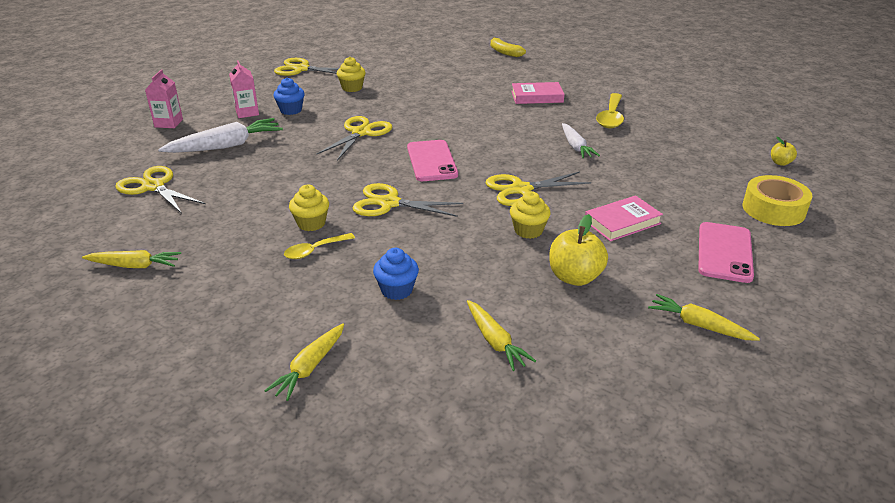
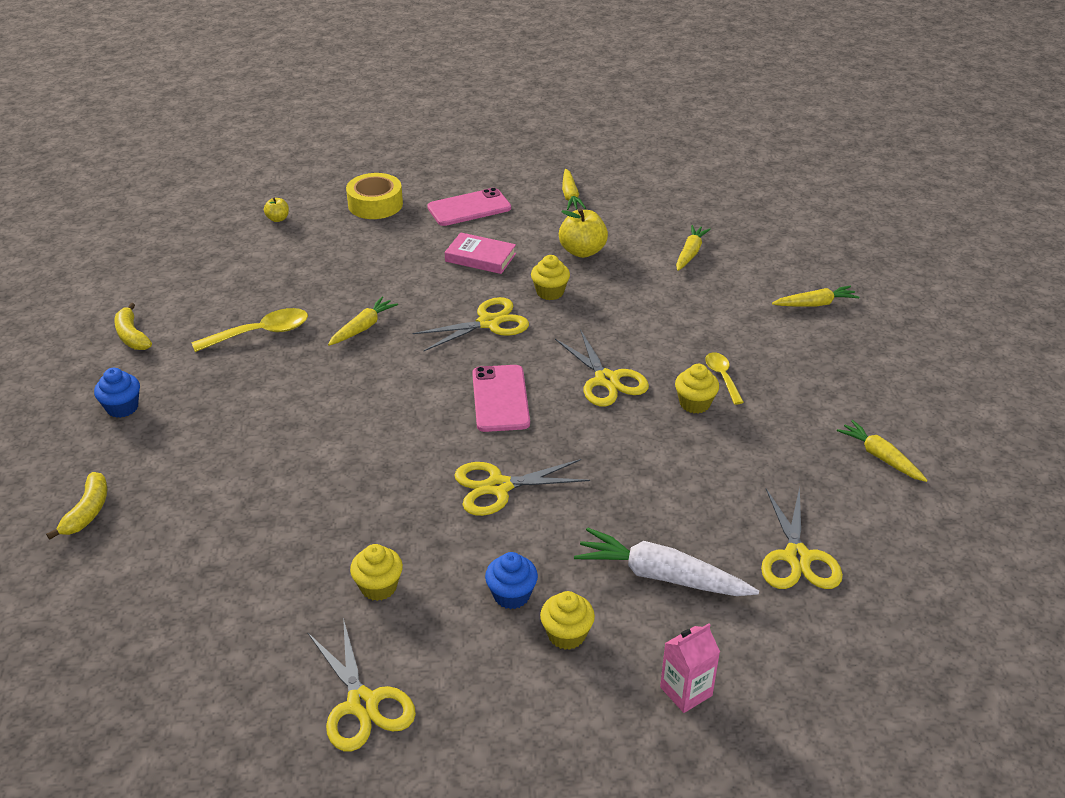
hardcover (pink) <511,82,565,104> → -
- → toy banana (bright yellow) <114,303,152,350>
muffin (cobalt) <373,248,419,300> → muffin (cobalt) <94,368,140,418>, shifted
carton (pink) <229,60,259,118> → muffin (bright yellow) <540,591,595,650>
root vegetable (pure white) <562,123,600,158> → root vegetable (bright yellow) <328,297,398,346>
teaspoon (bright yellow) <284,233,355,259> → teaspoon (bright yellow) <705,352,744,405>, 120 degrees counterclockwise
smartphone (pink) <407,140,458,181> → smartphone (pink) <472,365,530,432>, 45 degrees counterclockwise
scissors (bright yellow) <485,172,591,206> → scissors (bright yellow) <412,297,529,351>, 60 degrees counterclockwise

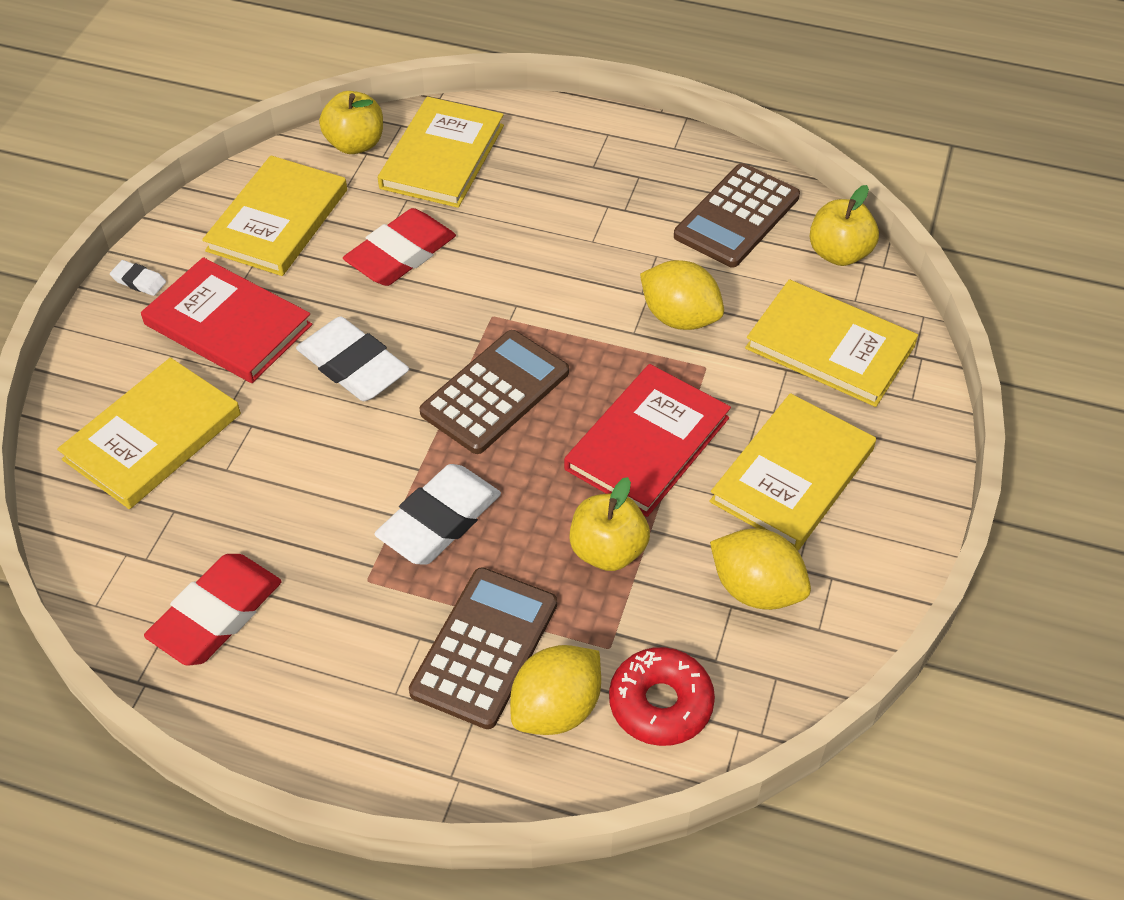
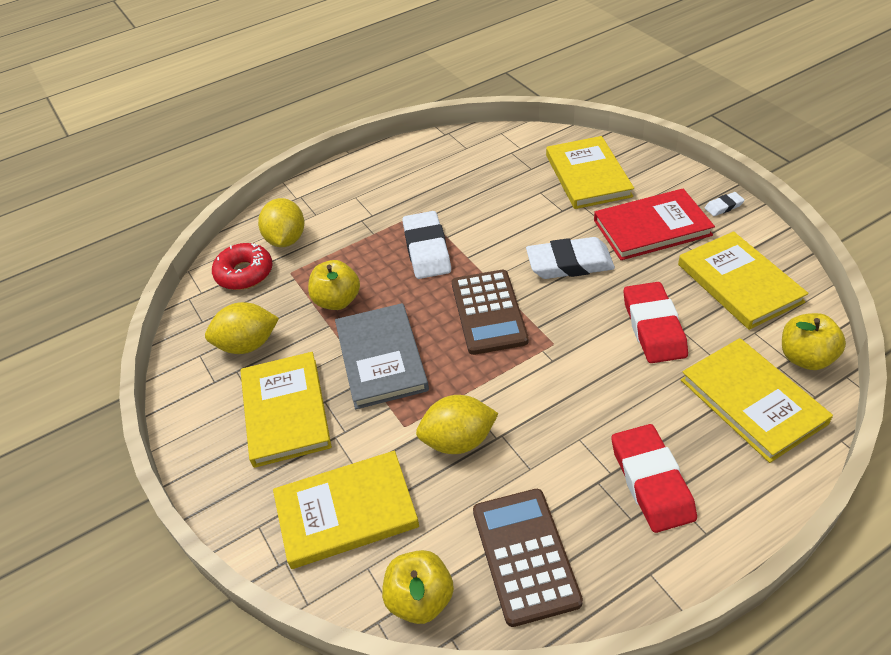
pocket calculator (brown) <409,567,557,729> → -
gum eraser (scarlet) <144,554,282,666> → gum eraser (scarlet) <611,424,697,533>, shifted
hardcover (scarlet) <564,364,731,517> → hardcover (grey) <335,303,429,409>

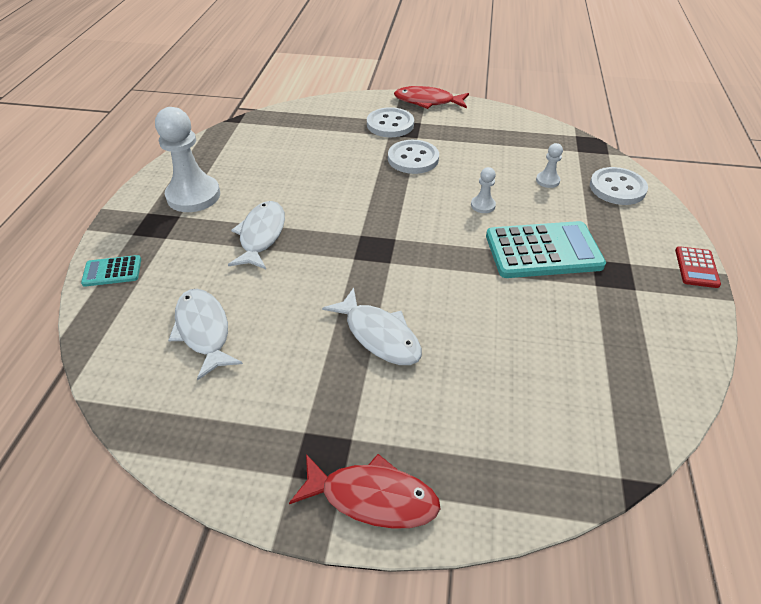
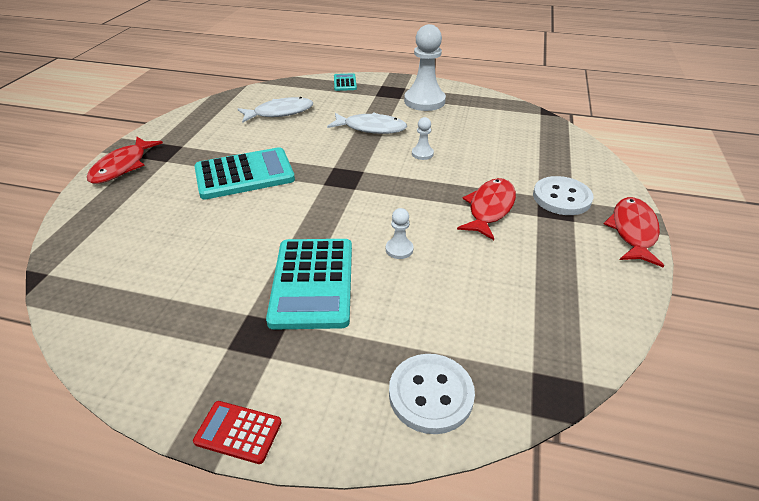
chess pawn (pure white) <536,143,563,188> → chess pawn (pure white) <412,117,434,160>, shifted
fish (pure white) <322,288,422,365> → pocket calculator (turquoise) <194,147,295,200>
sewing button (pure white) <388,140,439,174> → fish (scarlet) <457,178,516,240>

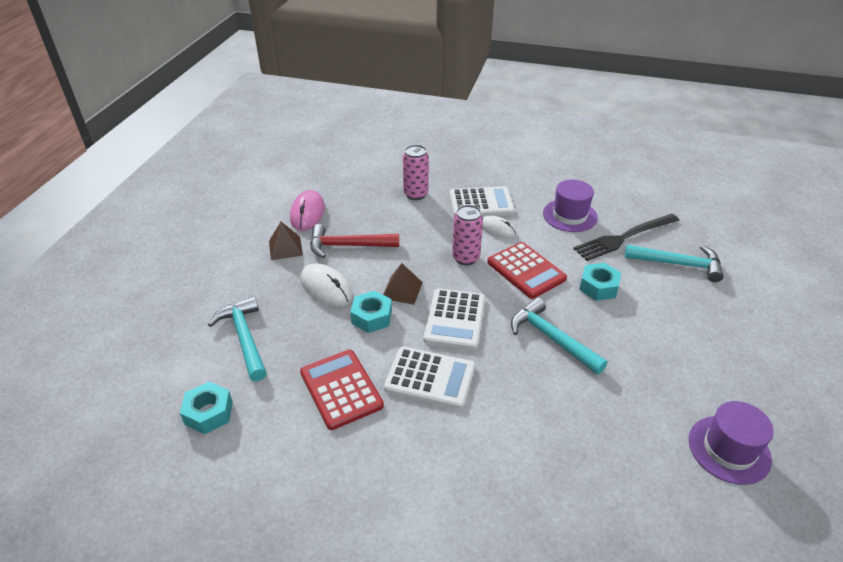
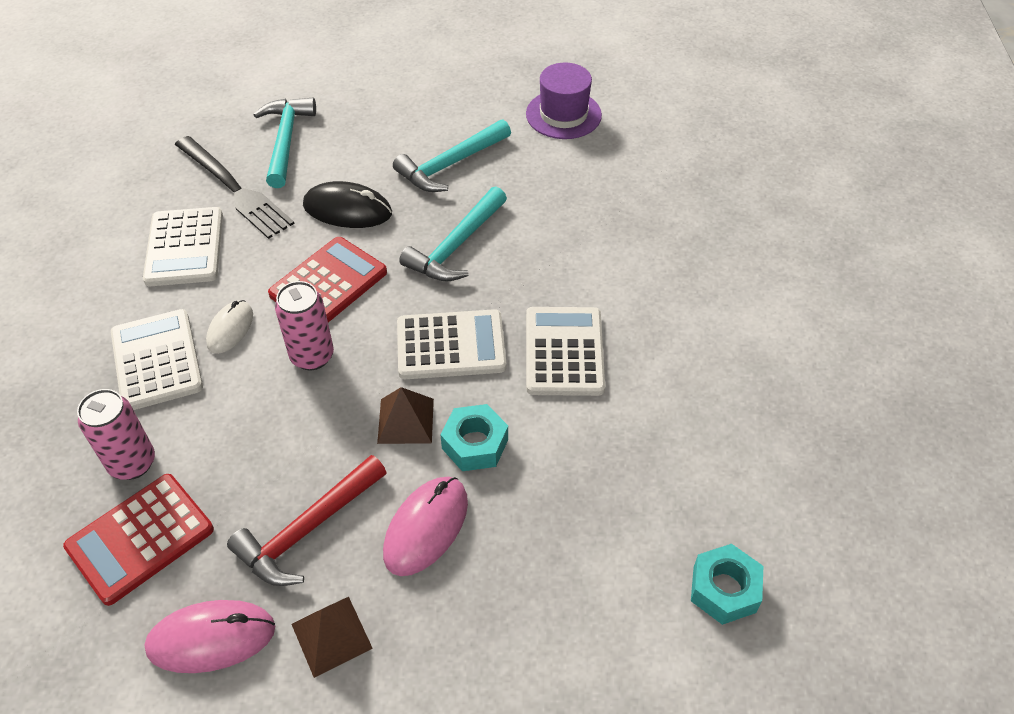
claw hammer (turquoise) <208,296,267,381> → claw hammer (turquoise) <393,119,511,192>, shifted
pocket calculator (scarlet) <300,350,384,430> → pocket calculator (scarlet) <63,474,214,606>, shifted
tall hat (royal purple) <543,180,598,232> → pocket calculator (pure white) <143,207,223,286>
nut (turquoise) <579,263,621,301> → PC mouse (jet-black) <303,181,392,228>
PC mouse (pure white) <301,263,353,307> → PC mouse (pink) <383,477,468,576>
claw hammer (scarlet) <310,224,399,258> → claw hammer (scarlet) <227,455,387,586>, 60 degrees clockwise

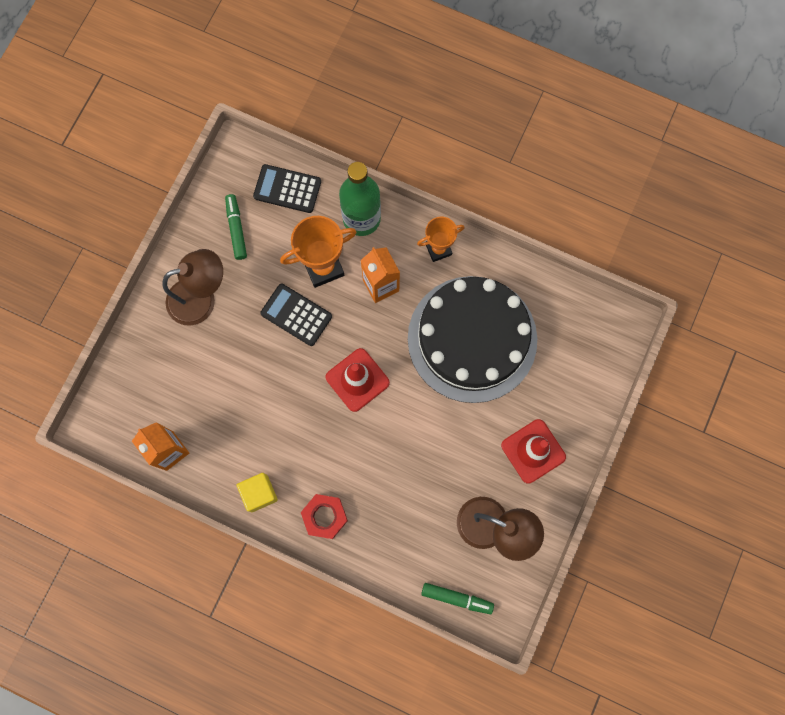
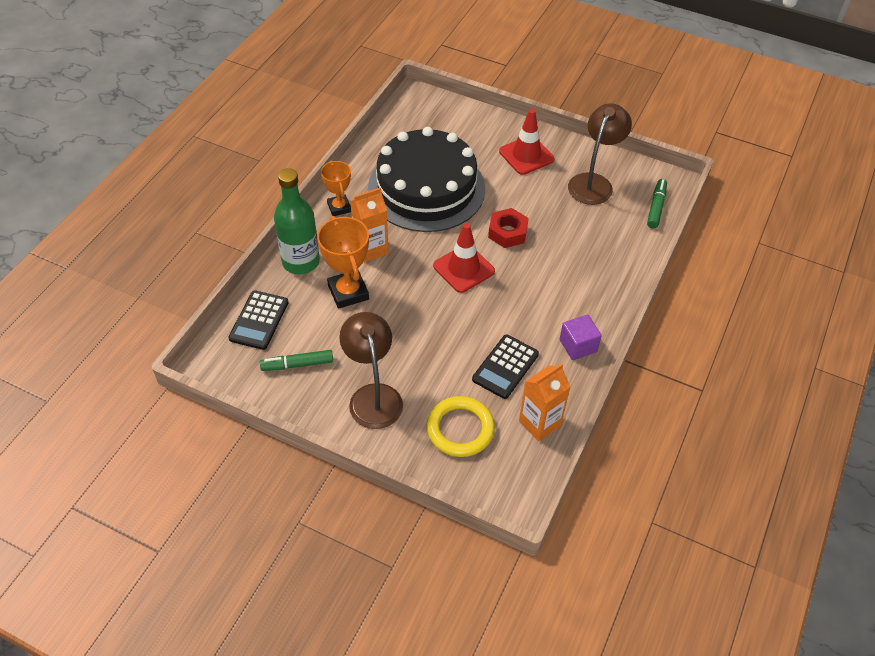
- → ring (bright yellow) <427,396,495,457>
pocket calculator (jet-black) <260,284,332,346> → pocket calculator (jet-black) <472,335,539,399>, shifted
nut (scarlet) <301,494,348,539> → nut (scarlet) <488,208,529,248>, shifted
cube (bright yellow) <237,473,278,512> → cube (royal purple) <560,315,602,360>

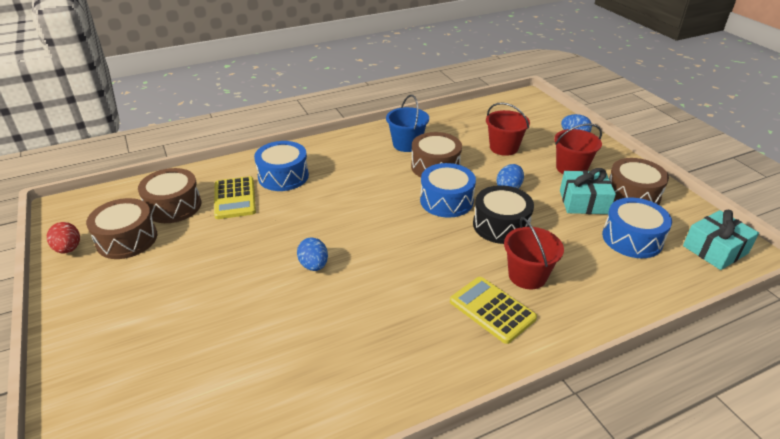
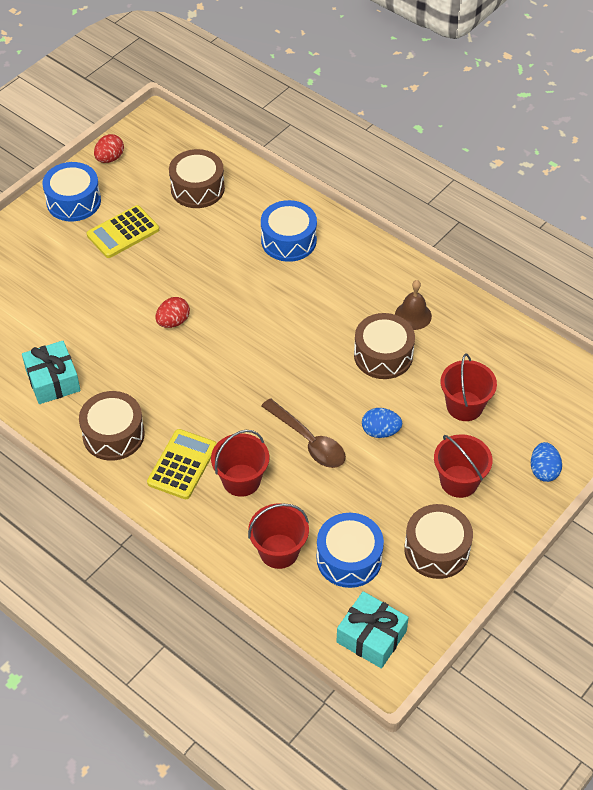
- → sand bucket (scarlet) <248,503,309,569>
drum (brown) <86,198,157,259> → drum (brown) <79,391,145,461>, shifted
pocket calculator (bright yellow) <214,176,256,219> → pocket calculator (bright yellow) <87,205,159,258>, shifted
drum (cobalt) <420,163,476,218> → drum (cobalt) <42,162,101,222>, shifted
present (turquoise) <560,168,616,214> → present (turquoise) <22,341,81,404>, shifted
sand bucket (cobalt) <386,95,429,152> → bell (brown) <395,280,432,330>
drum (jet-black) <473,185,534,244> → teaspoon (brown) <261,398,346,468>
egg (cobalt) <297,237,328,271> → egg (scarlet) <155,297,190,328>

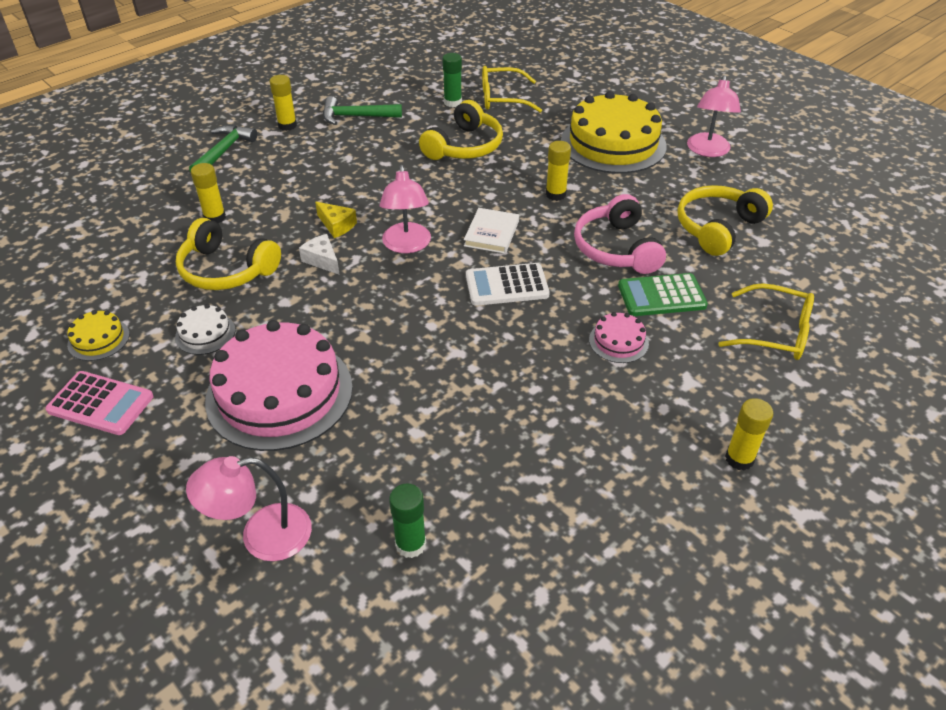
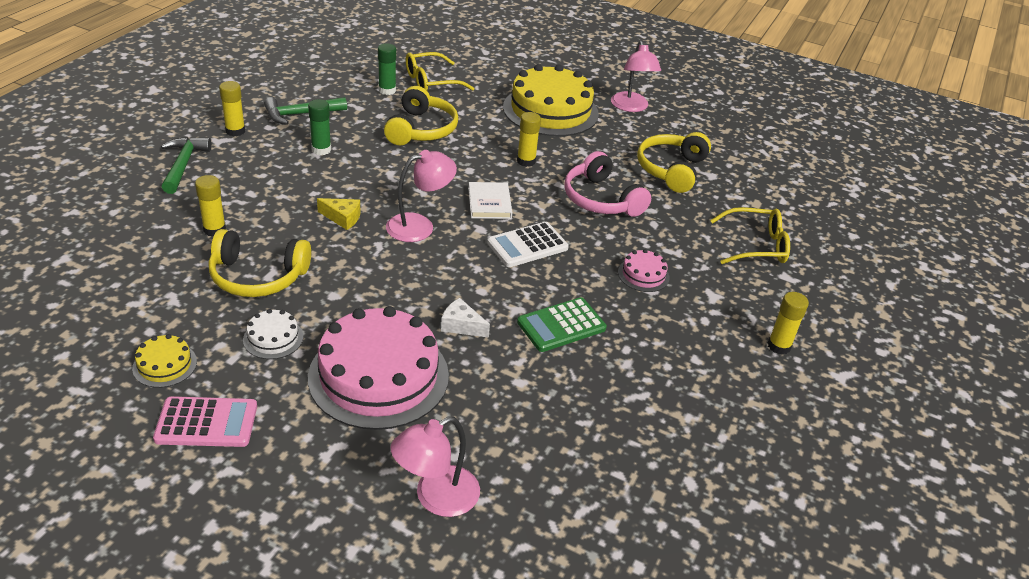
cheese (pure white) <299,234,340,275> → cheese (pure white) <441,298,490,338>, shifted
stick of glue (emerald) <389,483,426,558> → stick of glue (emerald) <308,99,331,155>, shifted
pocket calculator (emerald) <618,273,708,316> → pocket calculator (emerald) <517,297,607,352>, shifted
desk lamp (pink) <380,165,431,253> → desk lamp (pink) <386,150,457,242>, 90 degrees counterclockwise

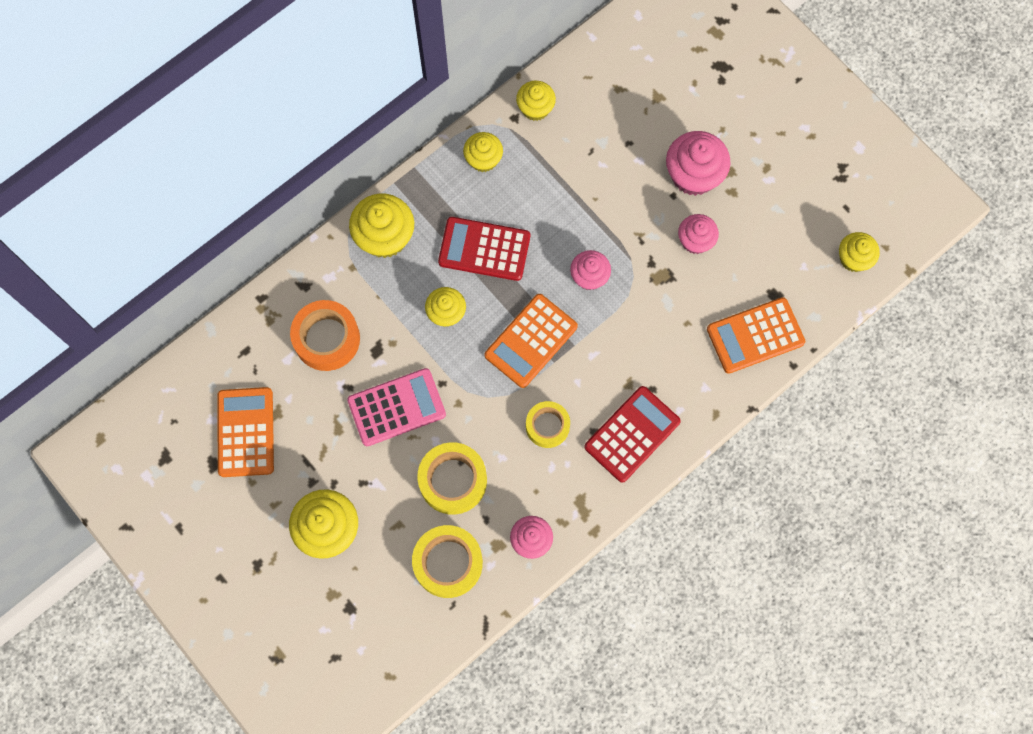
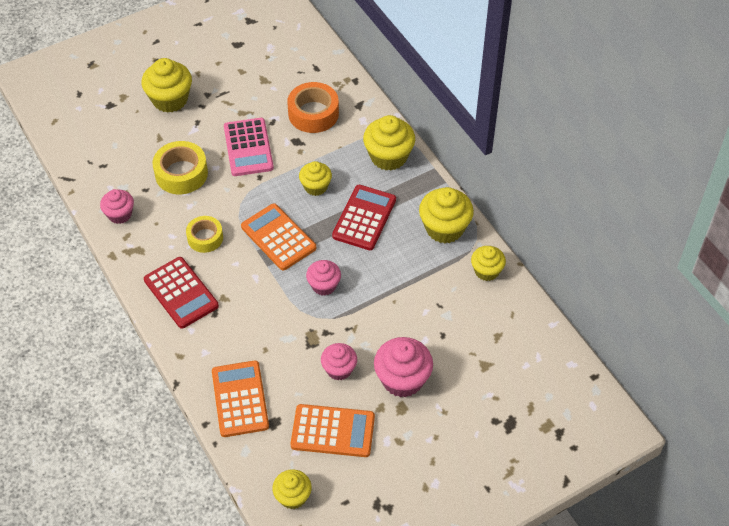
tape (bright yellow) <412,525,483,598> → -
pocket calculator (bright orange) <217,387,274,477> → pocket calculator (bright orange) <291,404,375,457>, shifted
muffin (bright yellow) <463,132,503,172> → muffin (bright yellow) <419,187,474,243>, x1.60

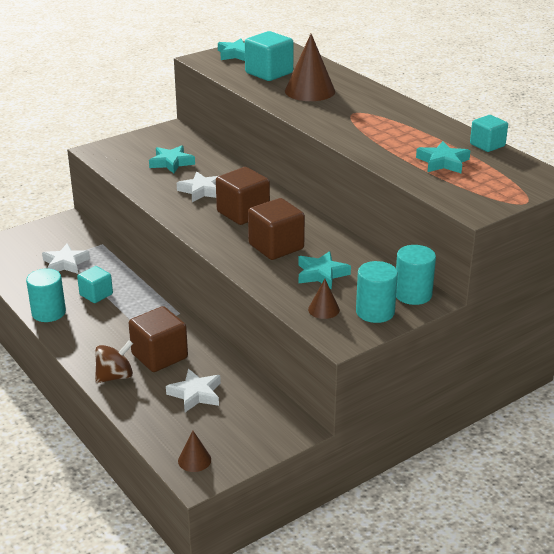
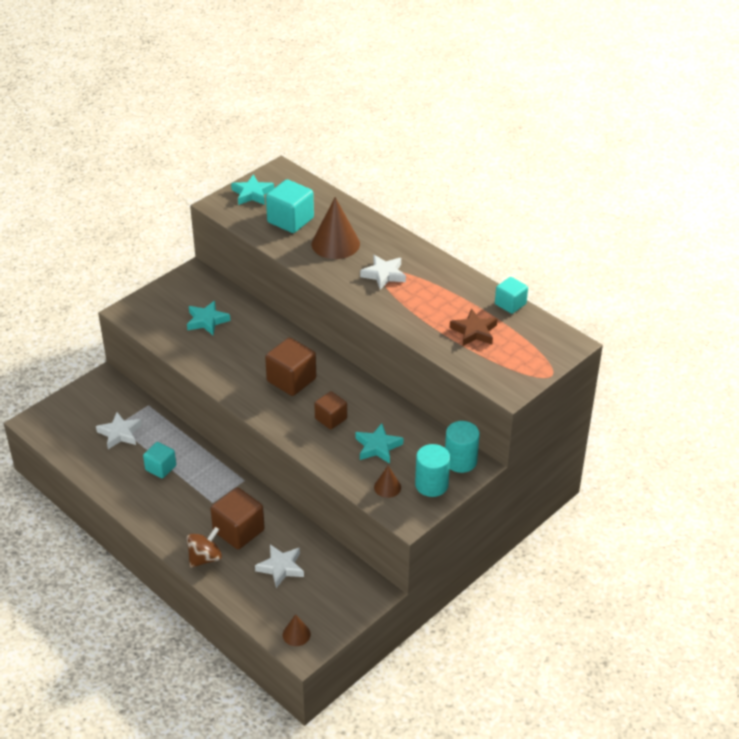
cylinder shape (turquoise) <26,268,66,322> → -
star shape (pure white) <177,172,218,202> → star shape (pure white) <360,255,406,290>, shifted
star shape (turquoise) <416,141,471,173> → star shape (brown) <450,309,498,346>
cube (brown) <248,198,305,260> → cube (brown) <314,391,347,430>, x0.63

